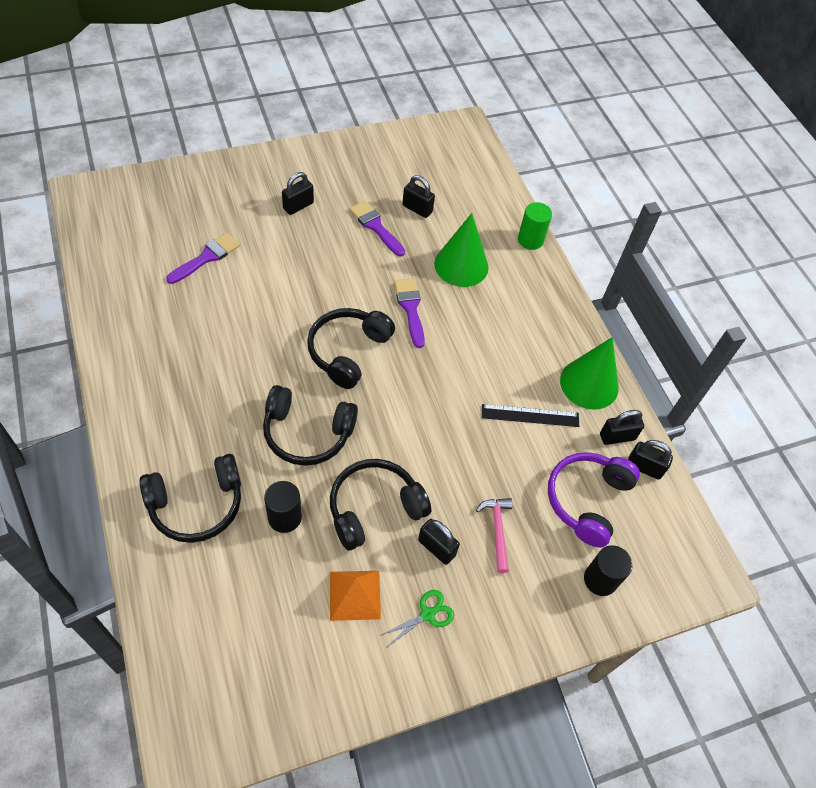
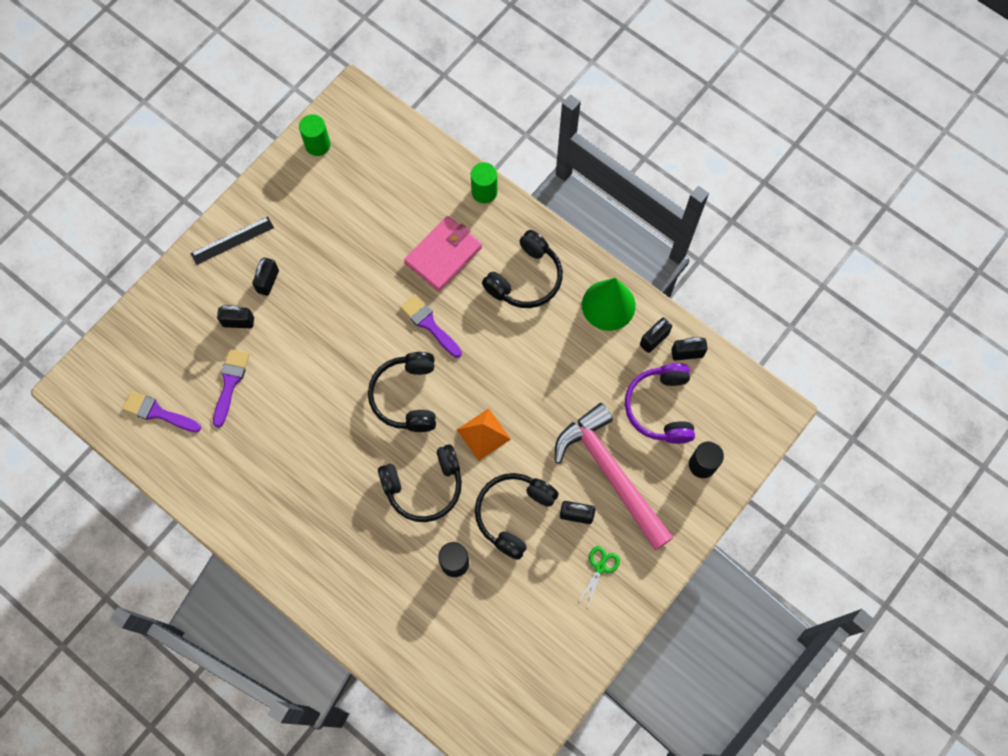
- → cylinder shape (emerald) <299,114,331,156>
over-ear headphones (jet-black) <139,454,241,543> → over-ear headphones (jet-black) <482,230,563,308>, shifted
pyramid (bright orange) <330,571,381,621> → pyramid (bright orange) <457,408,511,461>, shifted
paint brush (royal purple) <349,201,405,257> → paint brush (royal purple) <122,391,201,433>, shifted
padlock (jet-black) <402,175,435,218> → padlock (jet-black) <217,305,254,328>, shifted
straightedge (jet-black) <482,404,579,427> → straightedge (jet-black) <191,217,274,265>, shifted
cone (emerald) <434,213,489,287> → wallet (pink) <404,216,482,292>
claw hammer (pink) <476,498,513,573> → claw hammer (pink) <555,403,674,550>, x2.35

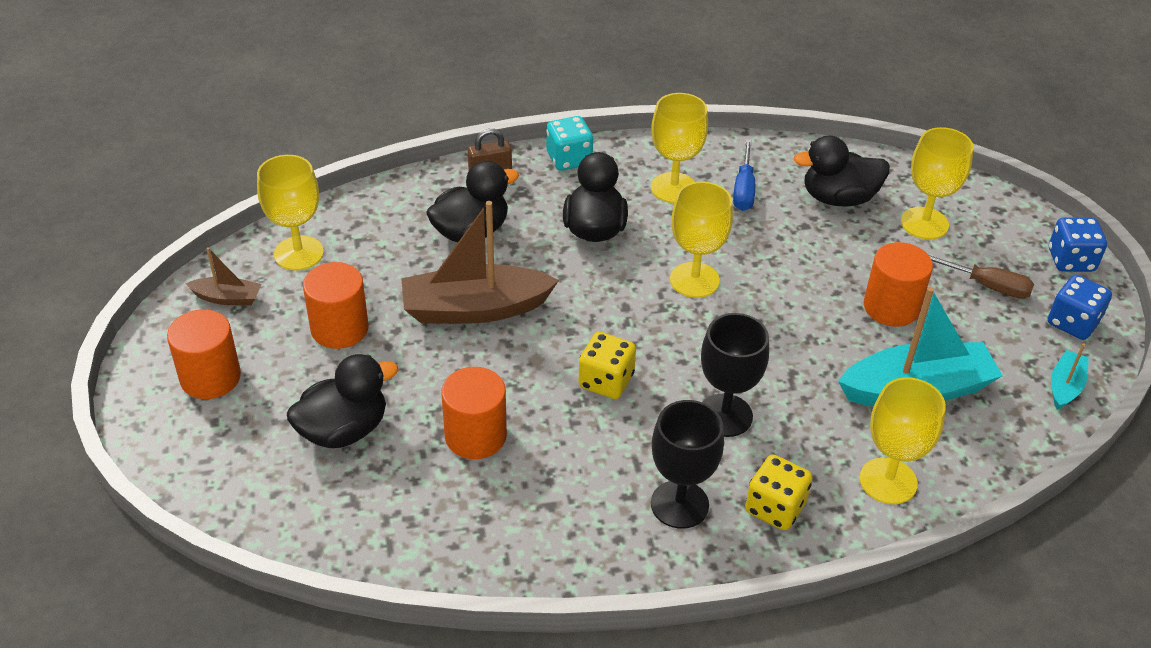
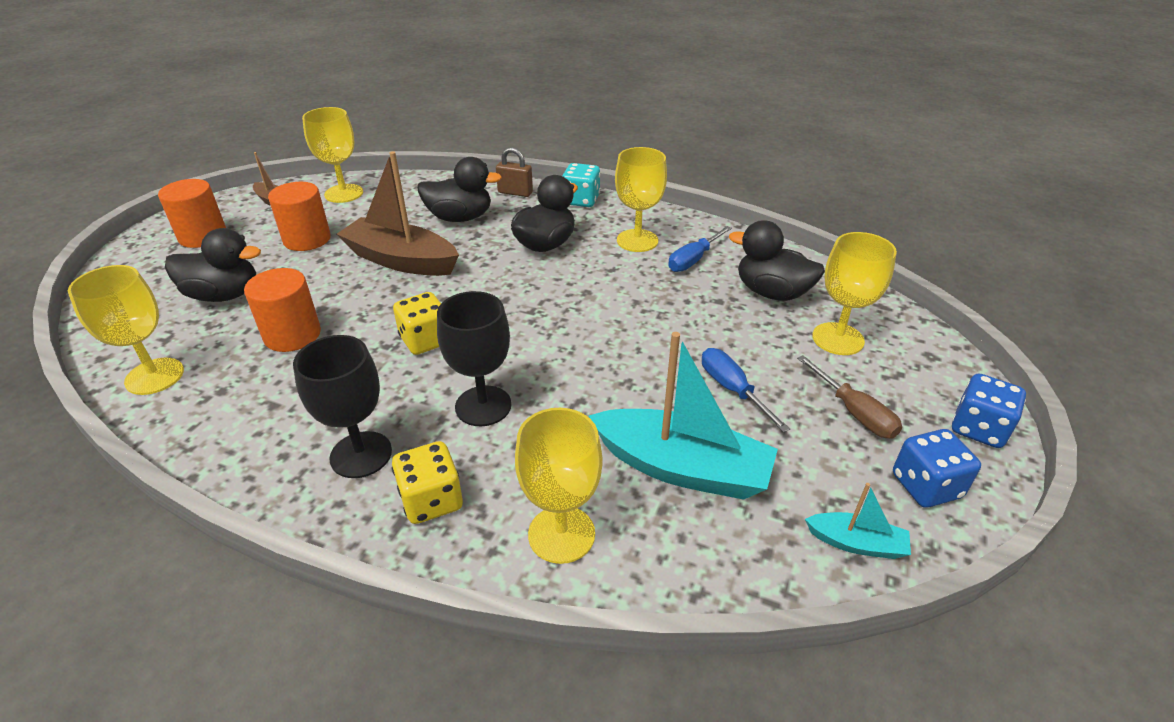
wine glass (bright yellow) <670,181,733,298> → wine glass (bright yellow) <68,265,184,395>, shifted
cylinder shape (bright orange) <864,242,933,327> → flat screwdriver (cobalt) <702,348,790,433>
boat (turquoise) <1051,343,1089,410> → boat (turquoise) <805,483,911,559>, 45 degrees clockwise

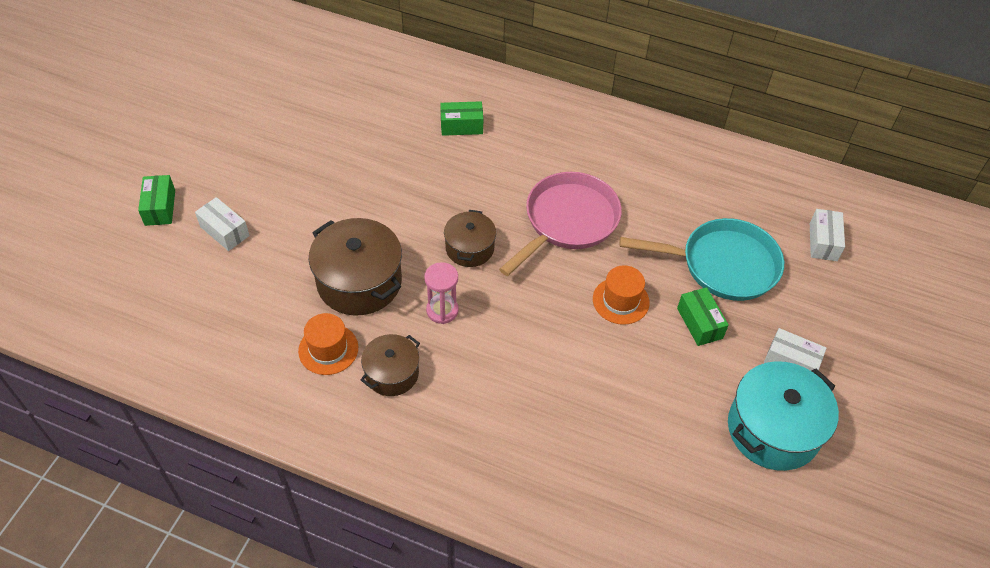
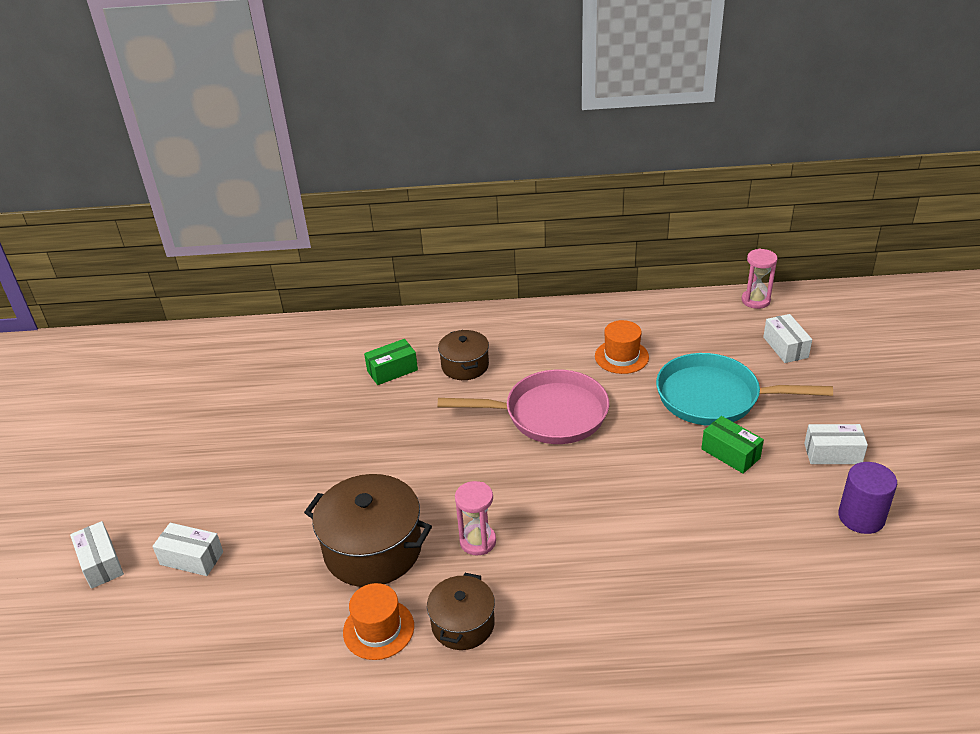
- → hourglass (pink) <741,249,778,309>
stockpot (brown) <444,210,496,267> → stockpot (brown) <438,330,489,380>, shifted
tall hat (bright orange) <593,265,650,325> → tall hat (bright orange) <595,320,649,374>, shifted
stockpot (turquoise) <728,361,839,471> → cylinder shape (royal purple) <838,462,897,534>
package (emerald) <138,175,175,226> → package (pure white) <70,521,124,589>
frying pan (pink) <499,172,622,276> → frying pan (pink) <438,369,609,444>, 75 degrees clockwise
frying pan (turquoise) <619,218,784,301> → frying pan (turquoise) <656,353,833,426>, 150 degrees counterclockwise

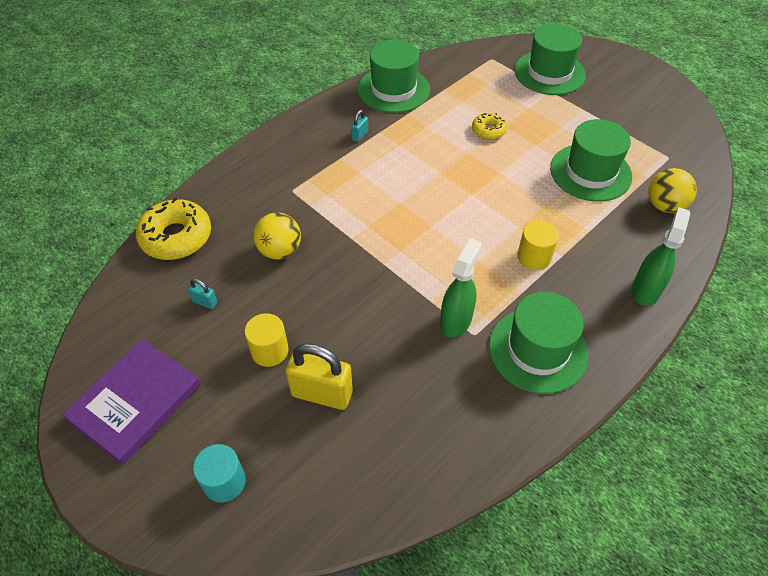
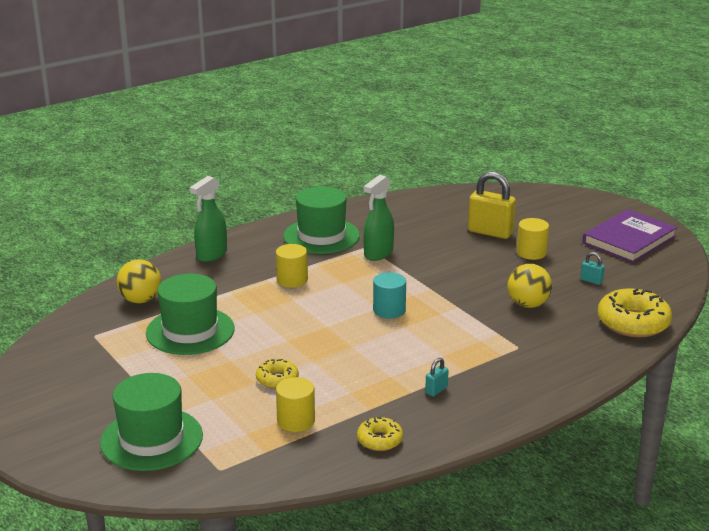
- → cylinder shape (bright yellow) <276,377,315,432>
cylinder shape (turquoise) <193,444,246,503> → cylinder shape (turquoise) <373,272,406,319>, shifted
tall hat (emerald) <358,40,430,113> → doughnut (bright yellow) <357,417,403,451>

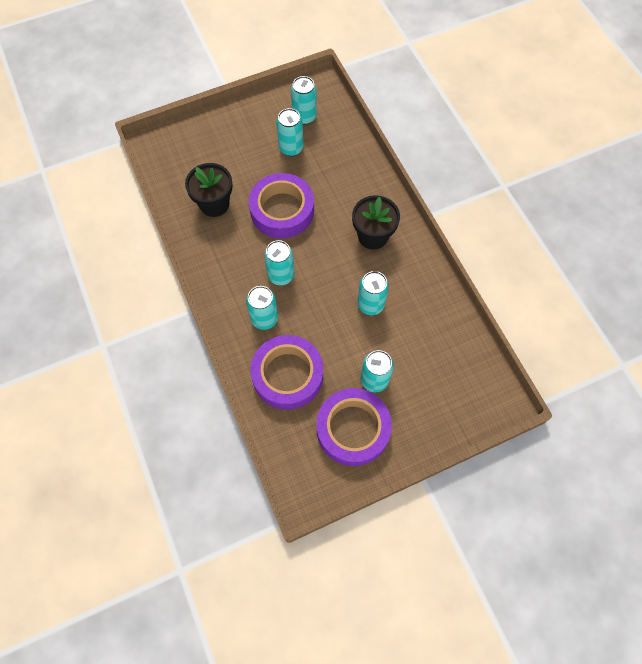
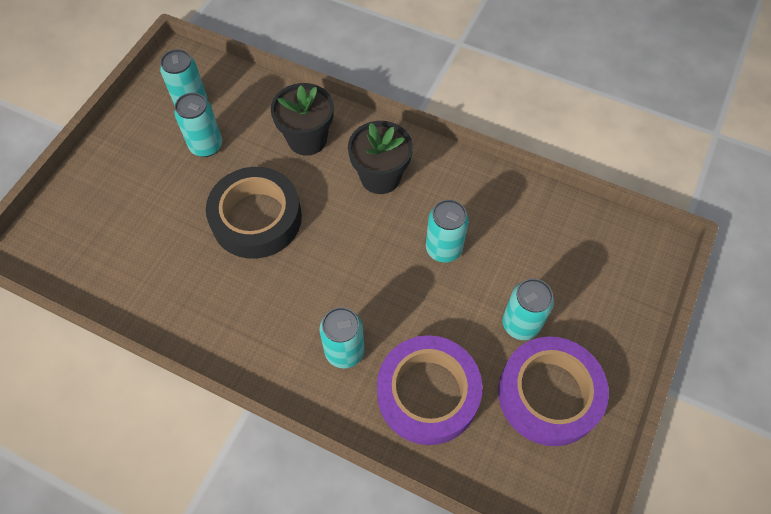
tin (turquoise) <264,240,295,285> → -
plant pot (jet-black) <185,163,233,217> → plant pot (jet-black) <271,83,334,156>, shifted
tape (royal purple) <249,173,314,238> → tape (jet-black) <206,167,302,259>

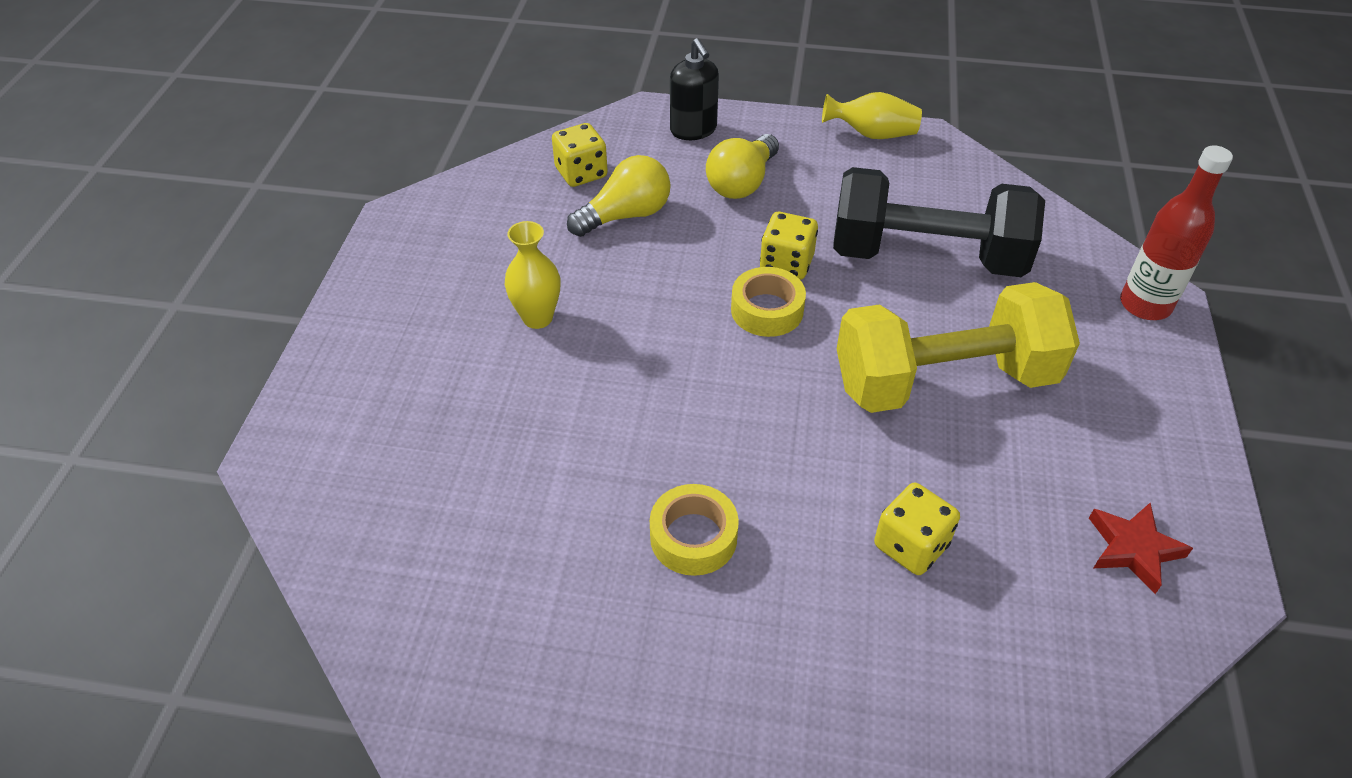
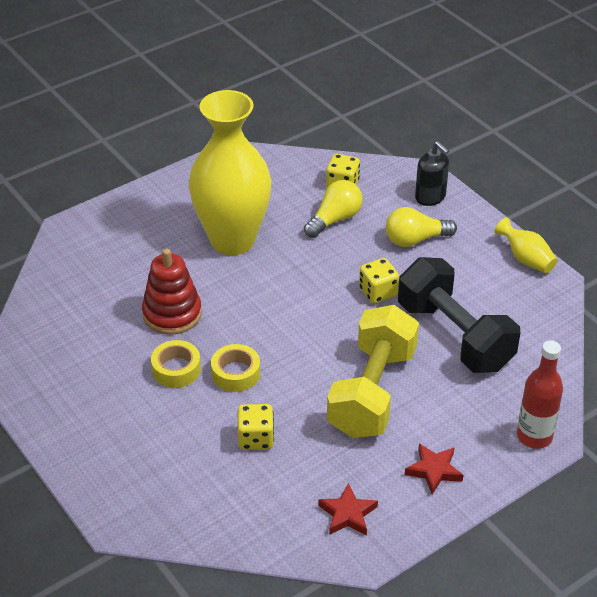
- → stacking rings (scarlet) <142,248,202,335>
- → star shape (scarlet) <405,444,464,494>
tape (bright yellow) <731,267,806,337> → tape (bright yellow) <211,344,260,392>, shifted
light bulb (bright yellow) <567,155,671,237> → light bulb (bright yellow) <304,180,363,238>, 60 degrees counterclockwise
pump bottle (jet-black) <670,38,719,140> → pump bottle (jet-black) <415,141,449,206>, 60 degrees counterclockwise
dumbbell (bright yellow) <837,282,1080,413> → dumbbell (bright yellow) <327,305,419,438>, 75 degrees clockwise
vase (bright yellow) <505,221,560,329> → vase (bright yellow) <189,90,271,255>, x2.46

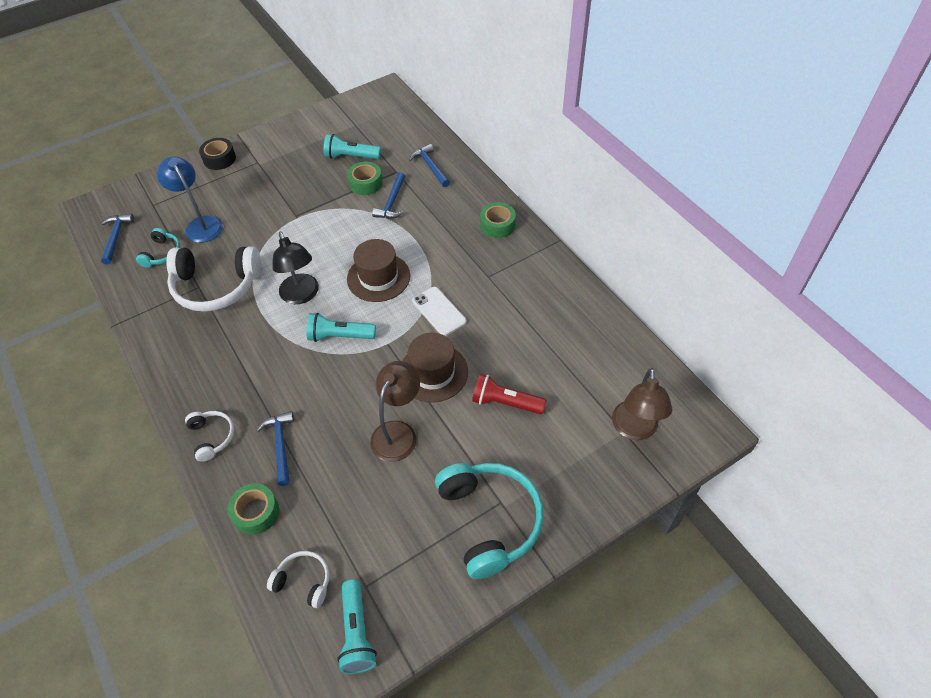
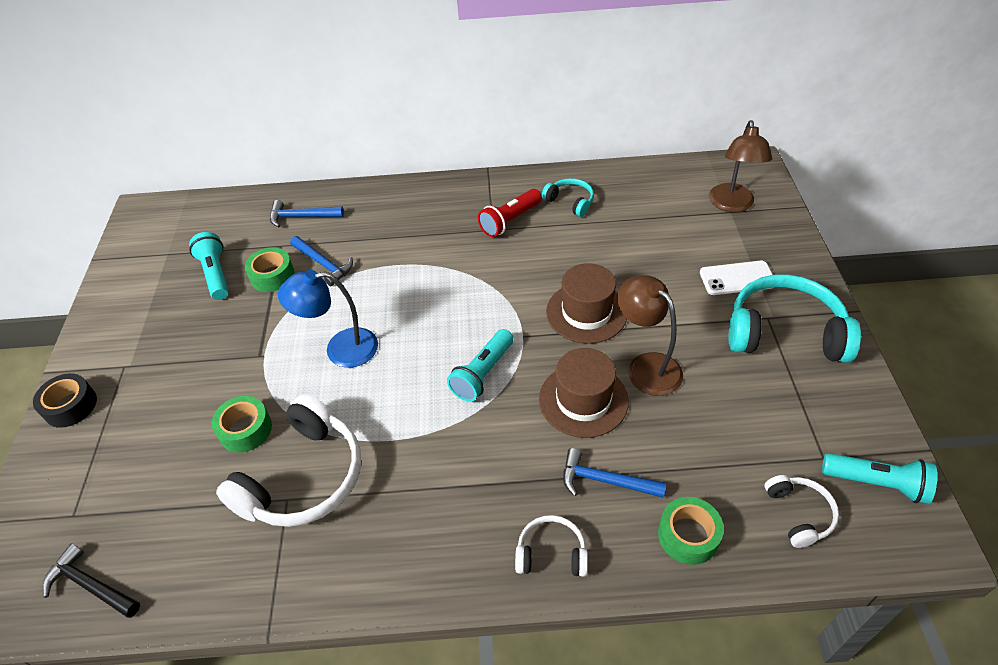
desk lamp (jet-black) <272,232,319,304> → -
over-ear headphones (turquoise) <136,228,180,268> → over-ear headphones (turquoise) <542,178,594,217>, shifted
desk lamp (cobalt) <157,157,223,243> → desk lamp (cobalt) <278,270,378,368>, shifted
tall hat (brown) <347,239,410,302> → tall hat (brown) <539,348,629,438>, shifted
smartphone (pure white) <412,287,467,336> → smartphone (pure white) <700,261,773,295>, shifted
torch (scarlet) <472,374,546,414> → torch (scarlet) <478,189,542,237>, shifted
tape (emerald) <480,202,516,238> → tape (emerald) <212,396,272,453>, shifted
claw hammer (cobalt) <101,214,134,265> → claw hammer (jet-black) <43,544,140,618>
over-ear headphones (pure white) <267,551,329,608> → over-ear headphones (pure white) <765,475,839,548>, 120 degrees clockwise
torch (turquoise) <324,134,381,159> → torch (turquoise) <189,232,229,300>, 120 degrees clockwise
desk lamp (brown) <612,368,672,440> → desk lamp (brown) <709,120,773,212>, 60 degrees clockwise

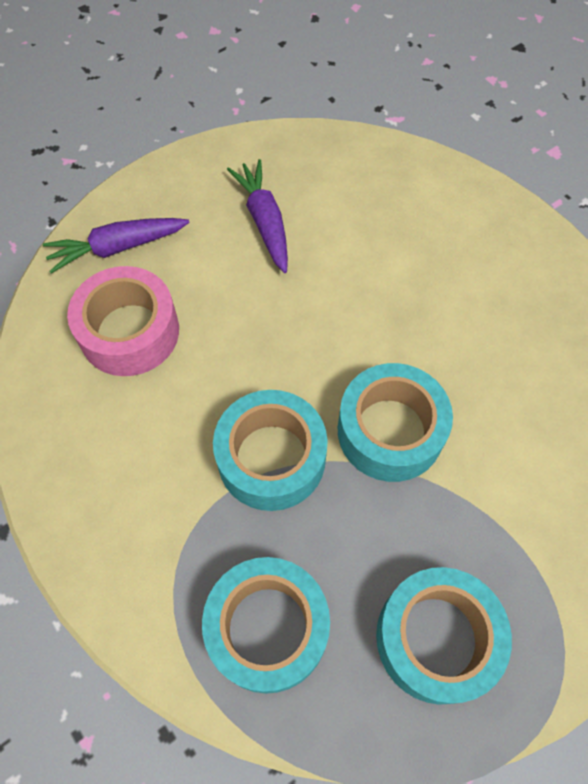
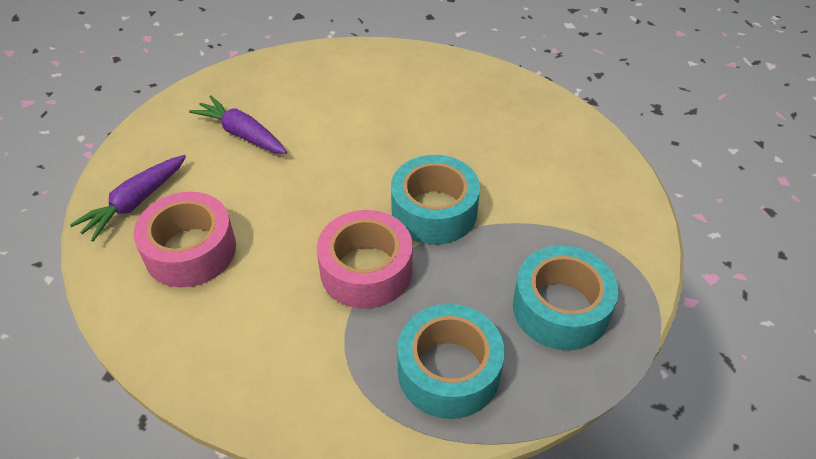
tape (turquoise) <213,390,328,511> → tape (pink) <317,210,413,309>

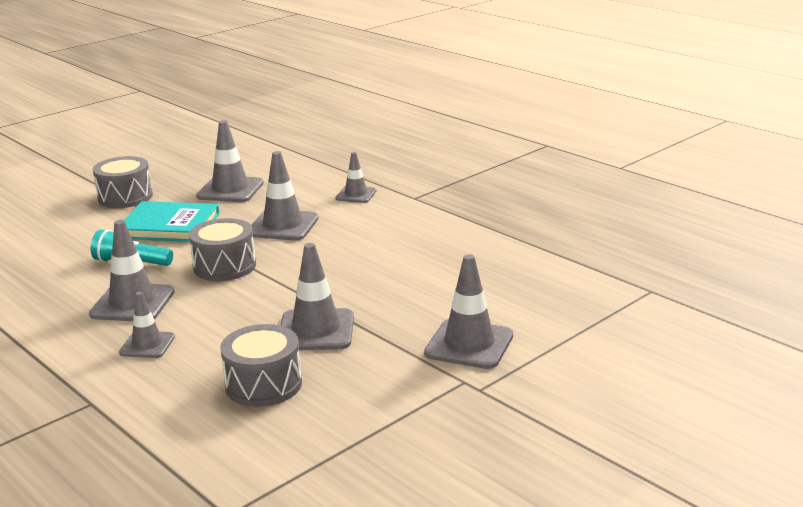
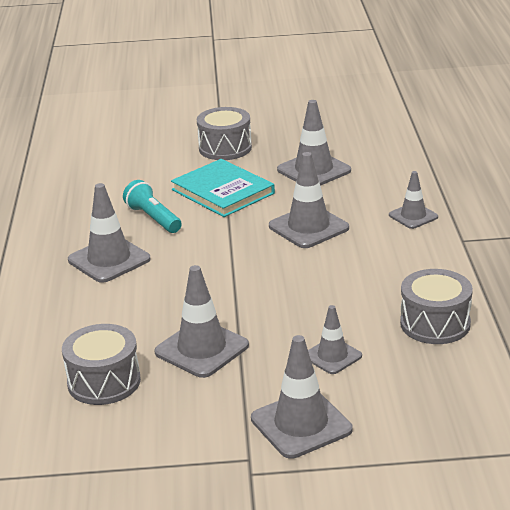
traffic cone (grey) <119,292,175,358> → traffic cone (grey) <308,305,362,374>, shifted
drum (grey) <189,218,256,281> → drum (grey) <400,269,473,344>, shifted

